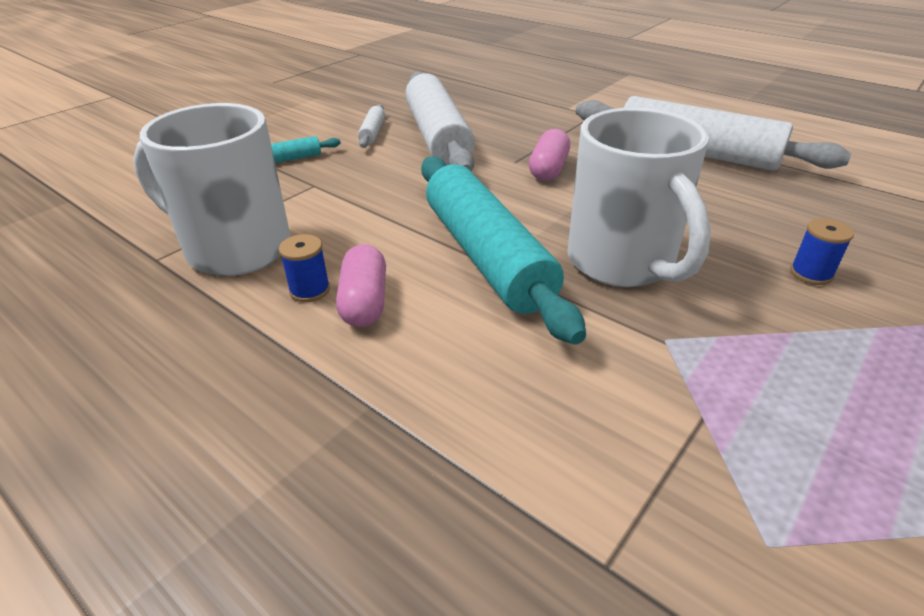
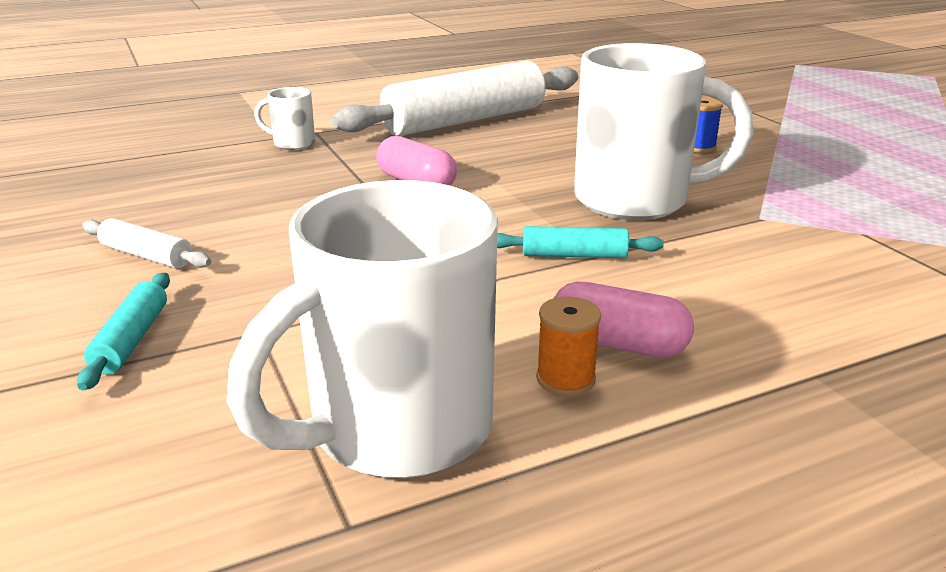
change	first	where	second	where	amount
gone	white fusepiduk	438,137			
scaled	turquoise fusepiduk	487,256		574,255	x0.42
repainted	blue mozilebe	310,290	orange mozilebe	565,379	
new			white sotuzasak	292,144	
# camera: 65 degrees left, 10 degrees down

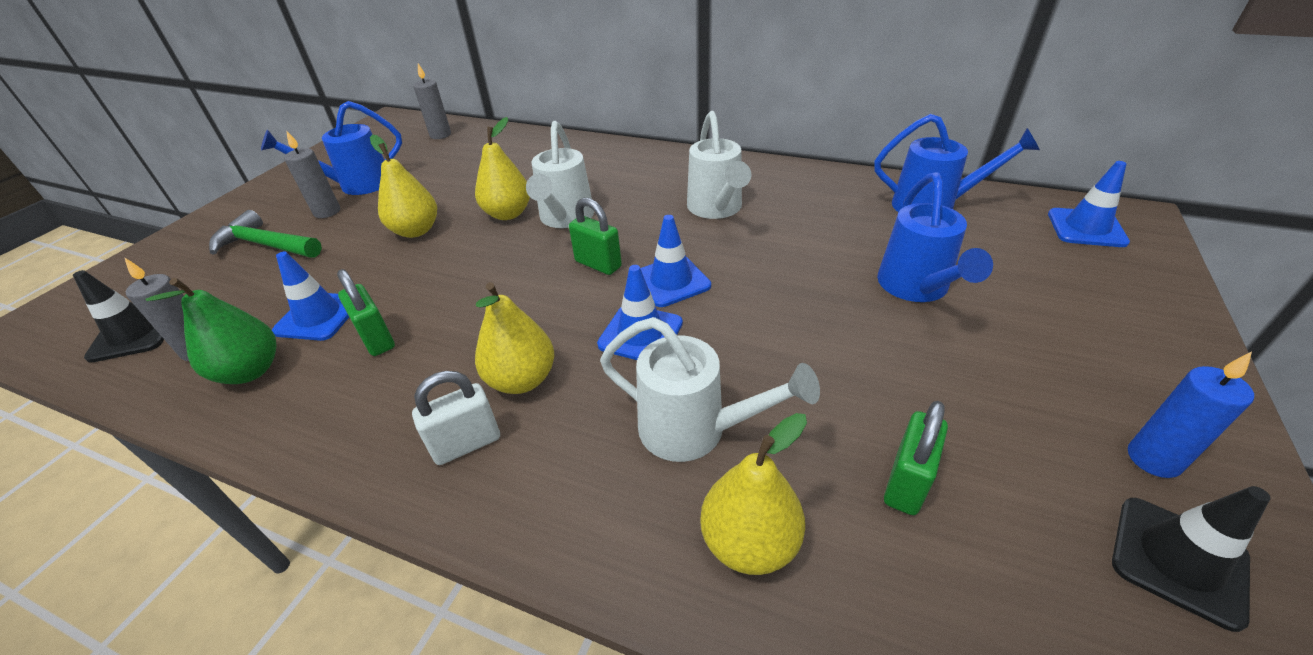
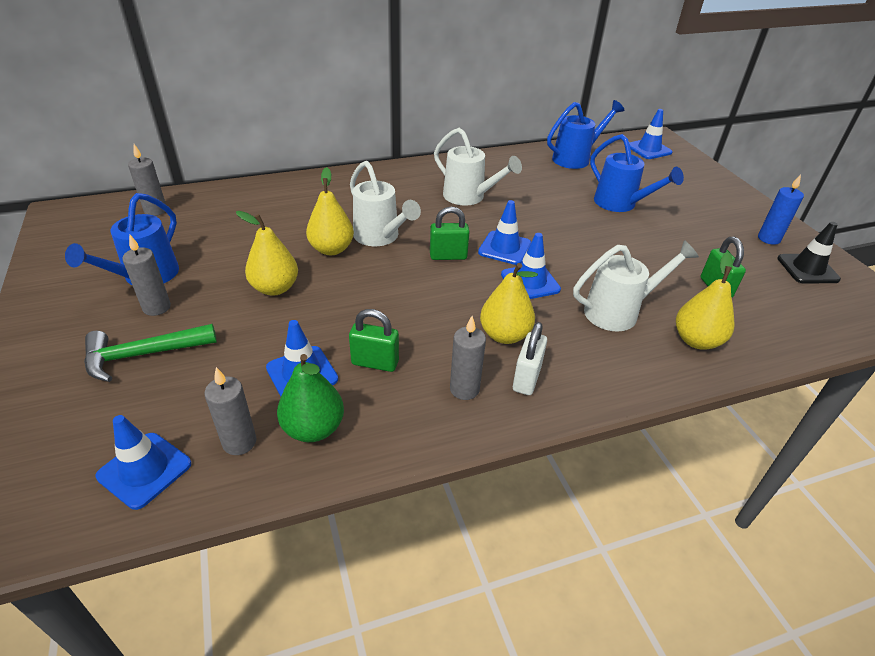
change	first	where	second	where	amount
repainted	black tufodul	134,334	blue tufodul	144,470	
new			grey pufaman	464,389	
# camera: 45 degrees left, 0 degrees up

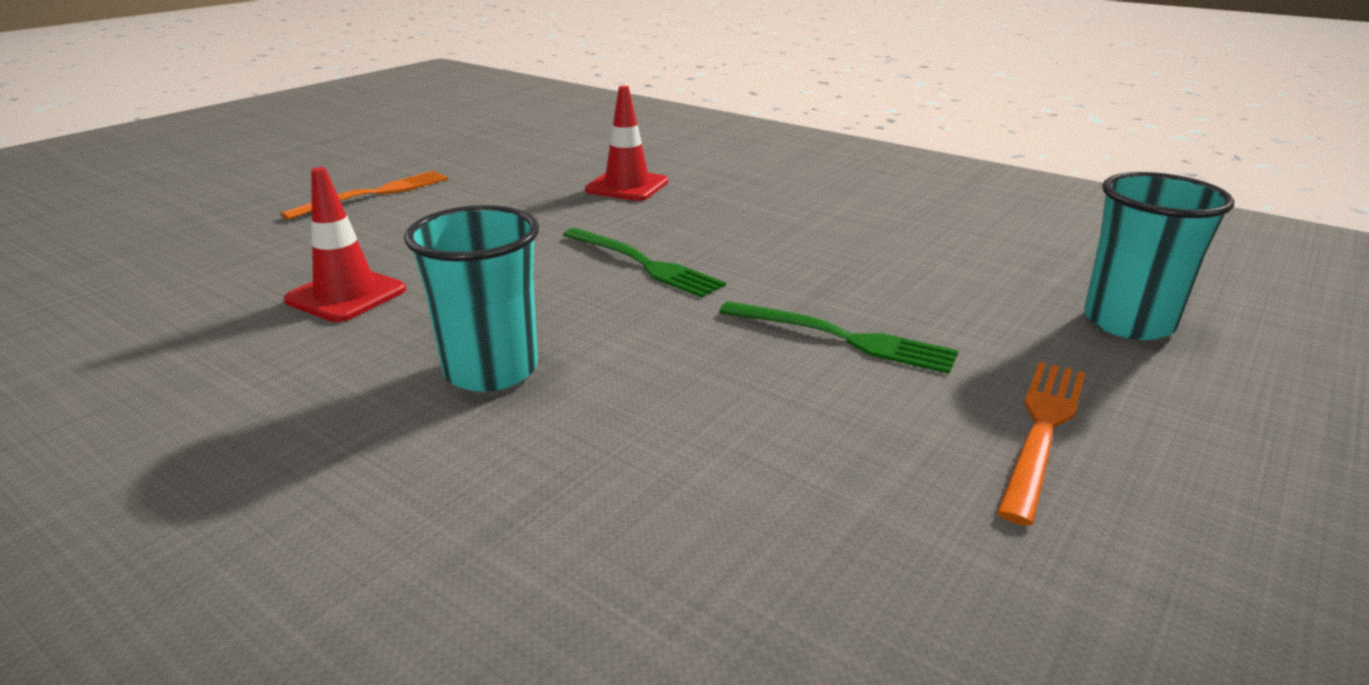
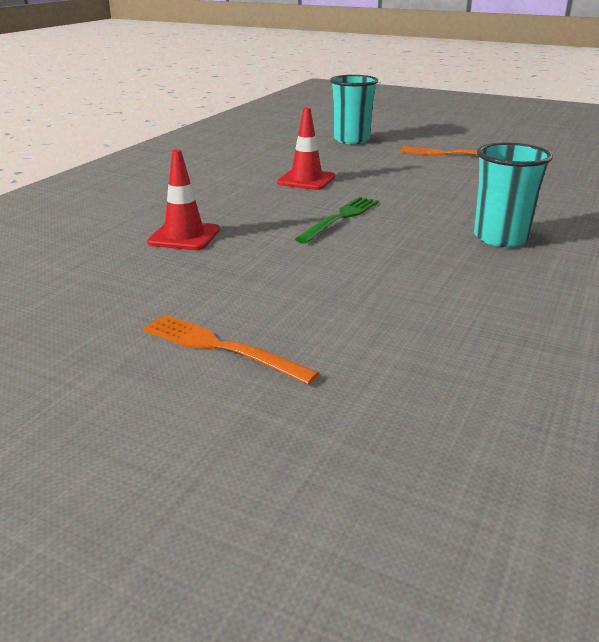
change	first	where	second	where	amount
shifted	red tufodul	346,295		306,180	
gone	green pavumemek	843,338			
# camera: 100 degrees left, 0 degrees up

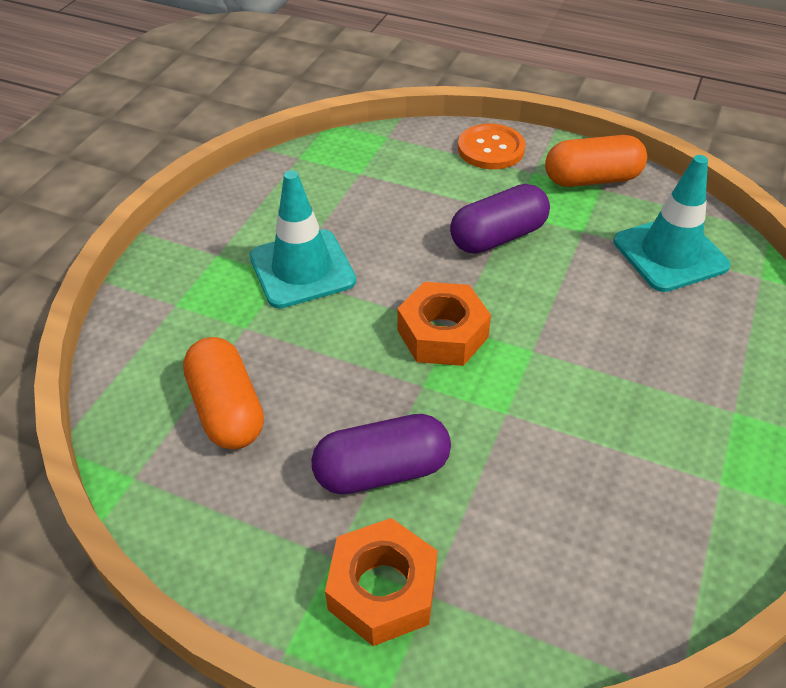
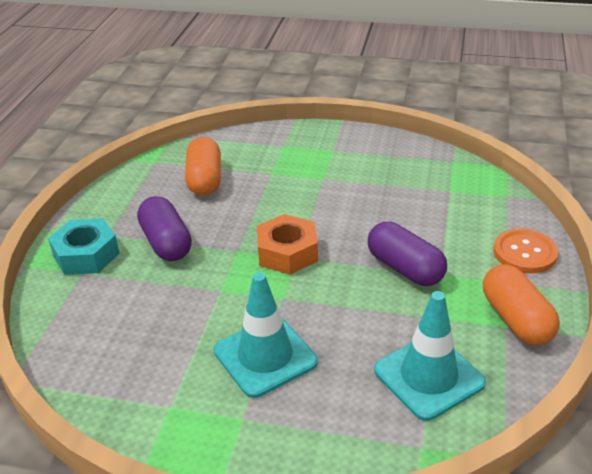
change	first	where	second	where	amount
shifted	turquoise tufodul	302,269		265,356	
rotated	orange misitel	227,409		204,180	60 degrees counterclockwise
repainted	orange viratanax	382,589	turquoise viratanax	86,255	
# camera: 80 degrees right, 10 degrees down

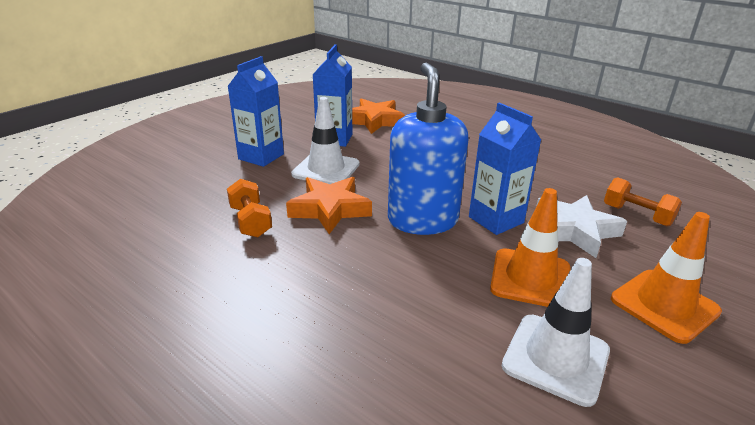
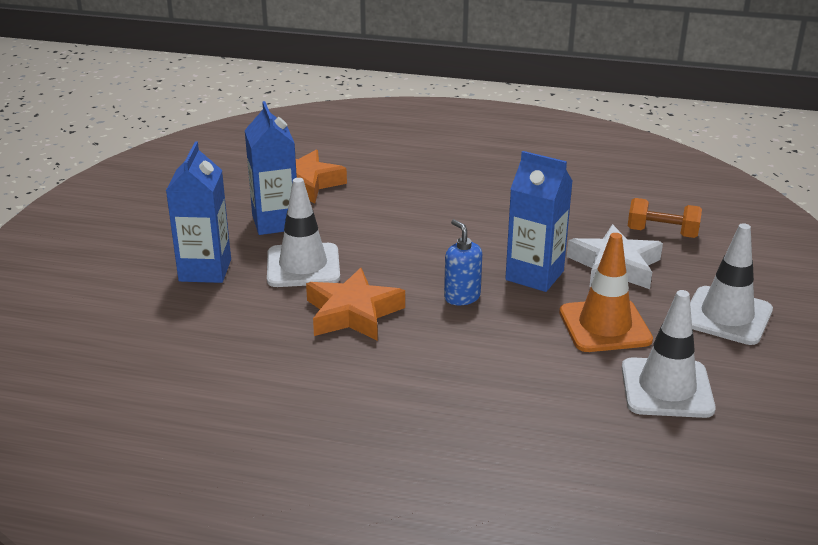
change	first	where	second	where	amount
scaled	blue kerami	422,220		462,297	x0.47
gone	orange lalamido	250,221			
repainted	orange tufodul	664,305	white tufodul	726,316	
# camera: 25 degrees left, 0 degrees up

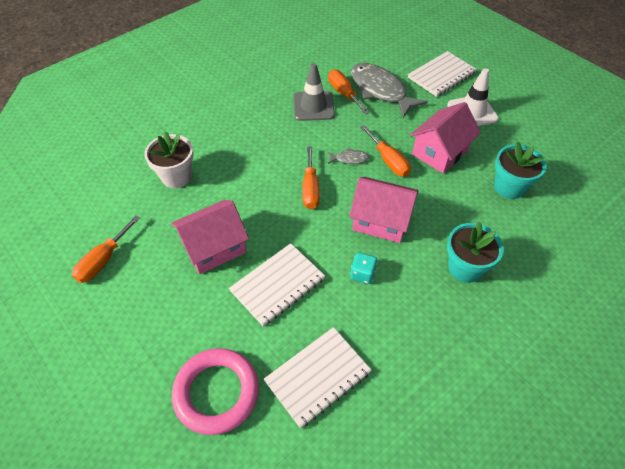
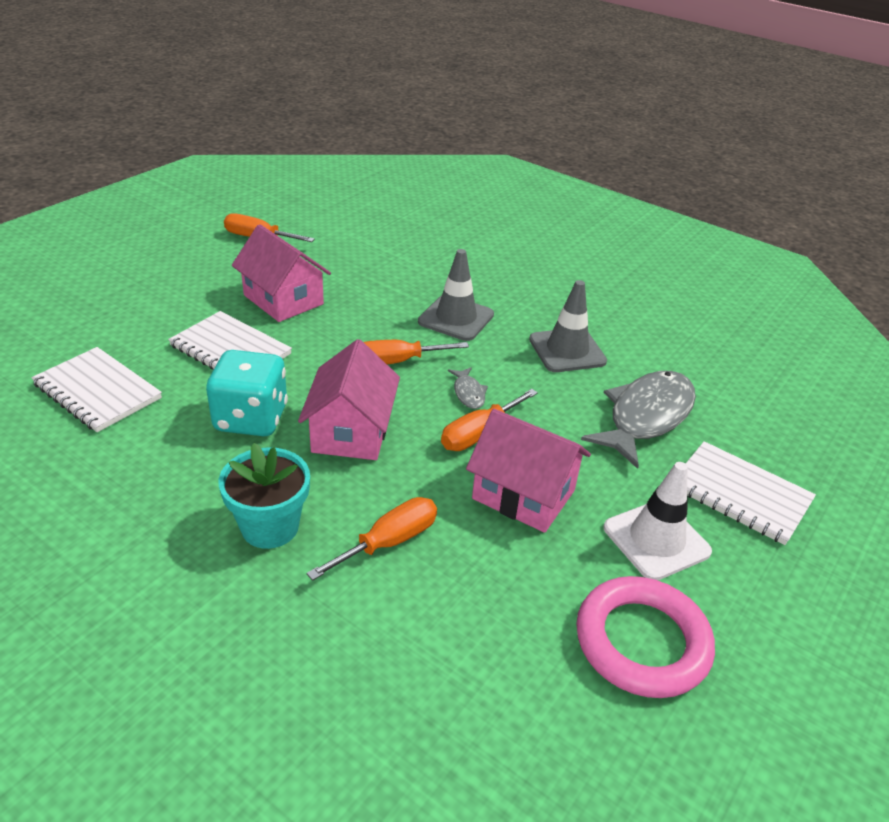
change	first	where	second	where	amount
shifted	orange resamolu	344,93		389,542	
gone	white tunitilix	176,176			
gone	turquoise tunitilix	509,187			
scaled	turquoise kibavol	362,274		251,418	x1.99
shifted	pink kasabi	216,392		642,642	
new			grey tufodul	456,318	
# camera: 75 degrees right, 15 degrees down

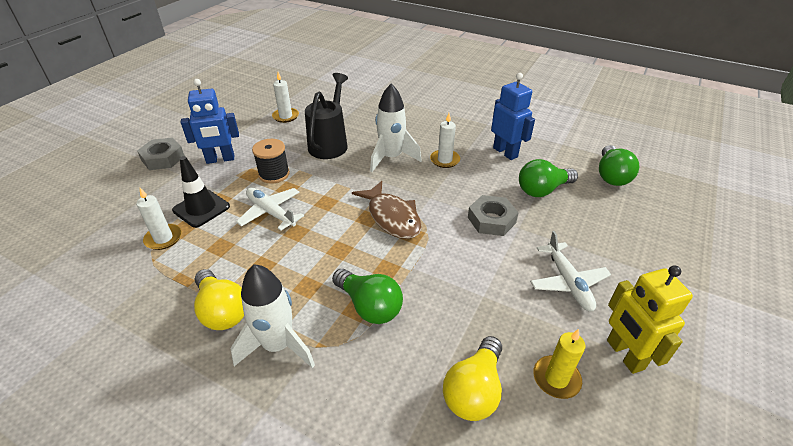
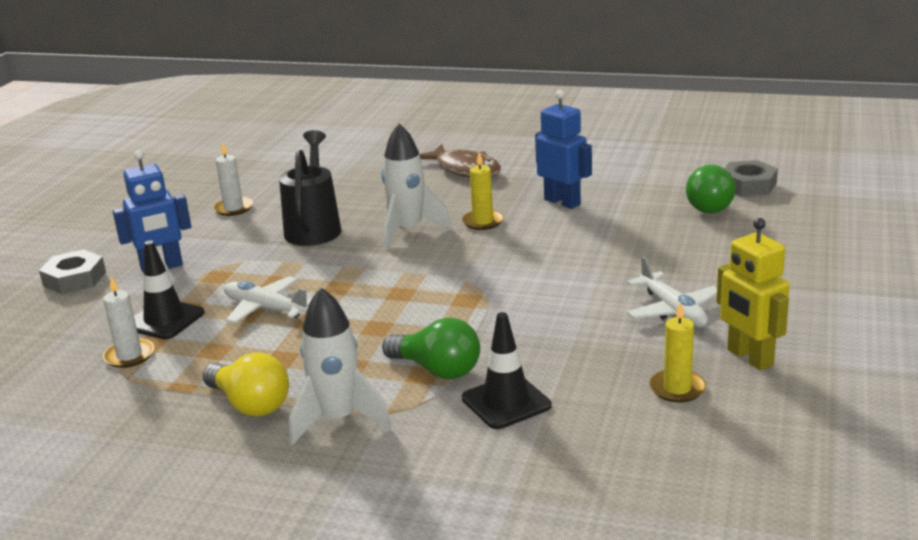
change	first	where	second	where	amount
repainted	white pufaman	444,160	yellow pufaman	483,222	
gone	black mozilebe	274,174			
gone	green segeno	542,190			
shifted	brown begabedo	392,217		465,169	
shifted	grey viratanax	491,220		748,185	
gone	yellow segeno	474,390			
new			black tufodul	506,402	
# camera: 10 degrees left, 15 degrees down

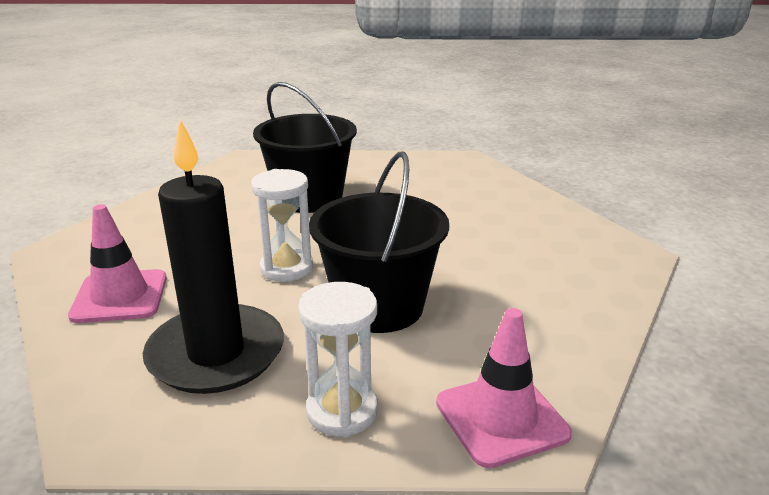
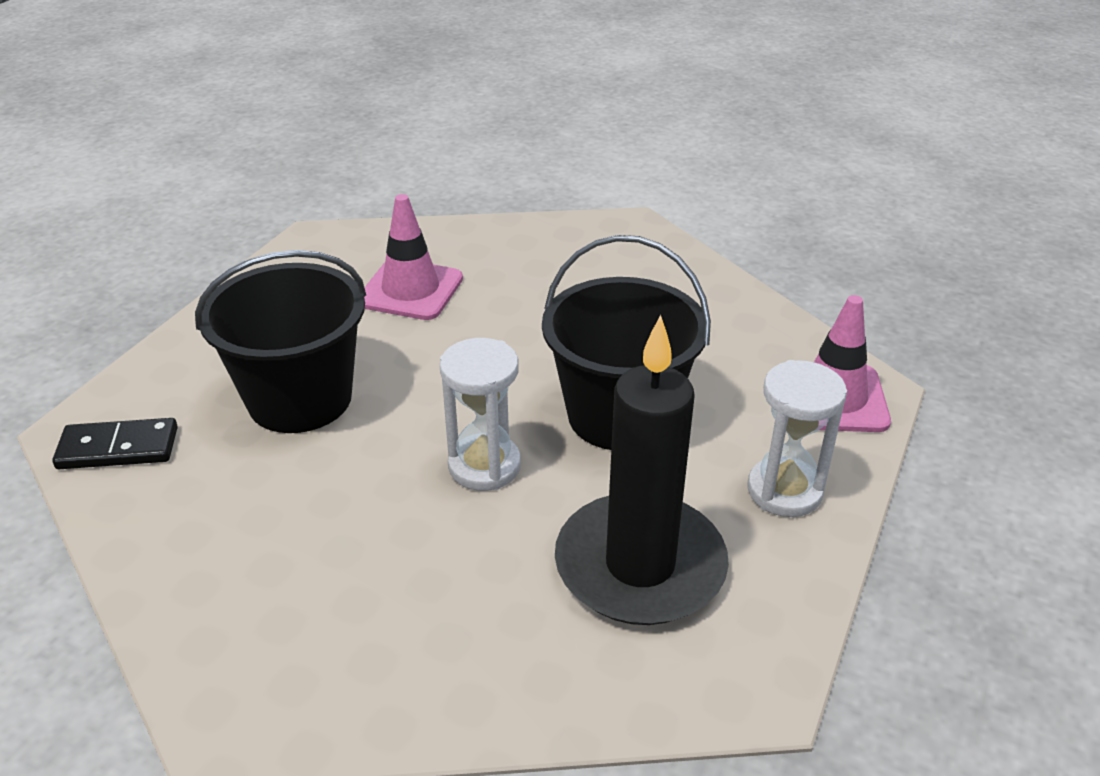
change	first	where	second	where	amount
shifted	pink tufodul	120,297		410,290	
new			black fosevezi	118,448	
# camera: 65 degrees left, 10 degrees up

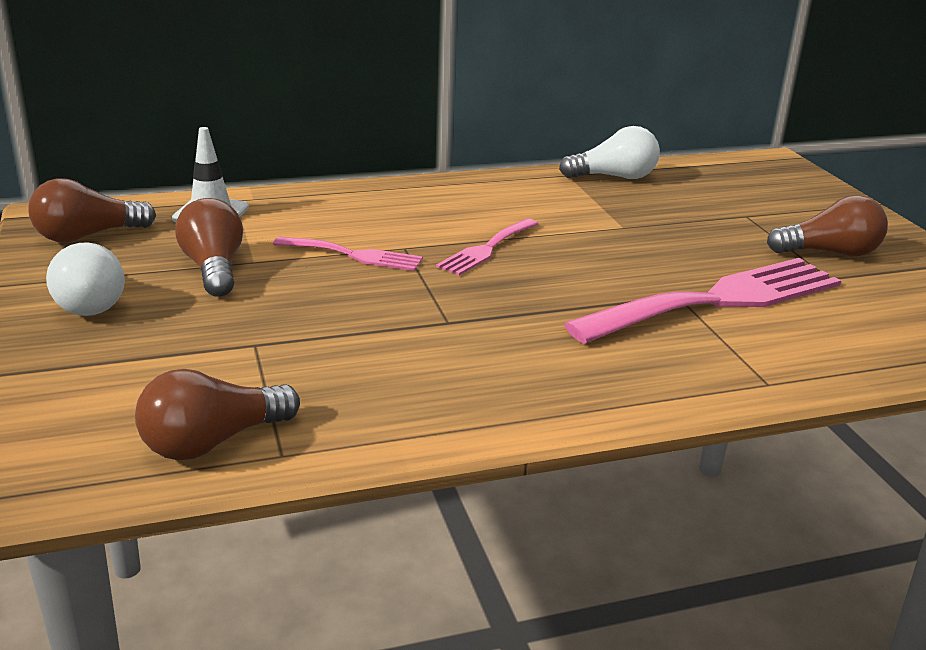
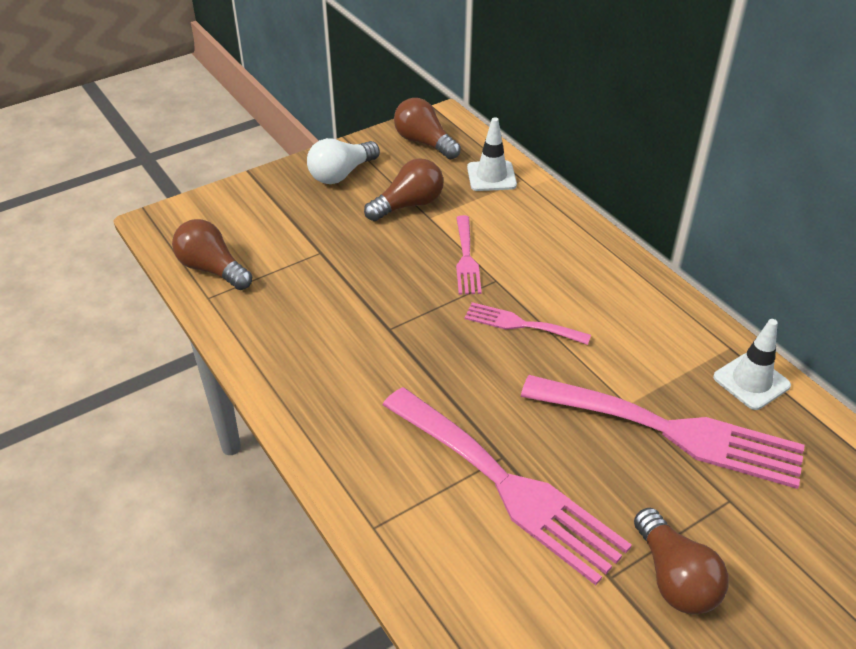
change	first	where	second	where	amount
swapped	white segeno	614,177	white tufodul	751,381	
new			pink pavumemek	672,431	
# camera: 75 degrees right, 15 degrees up

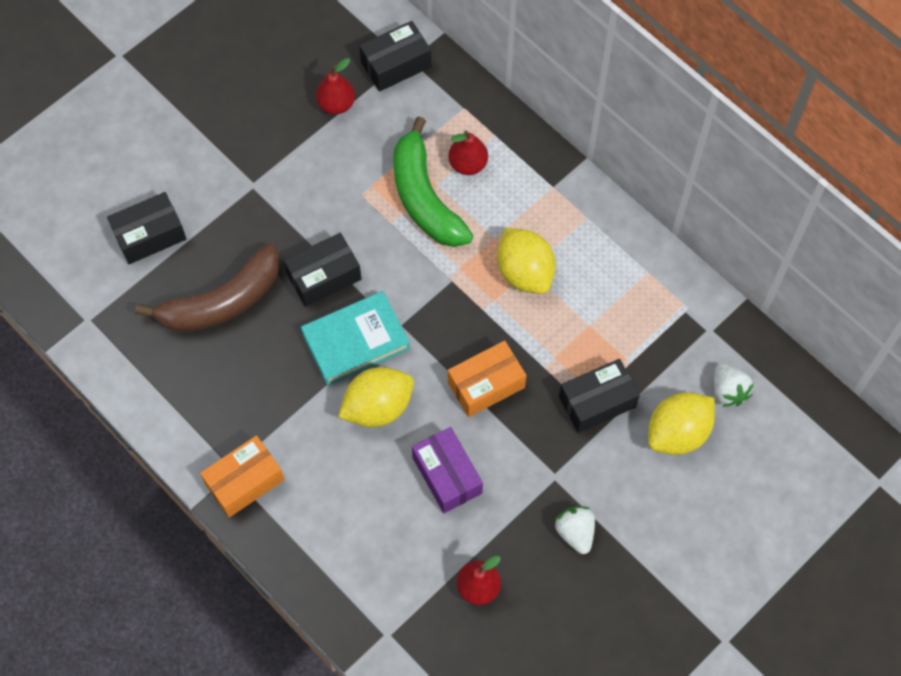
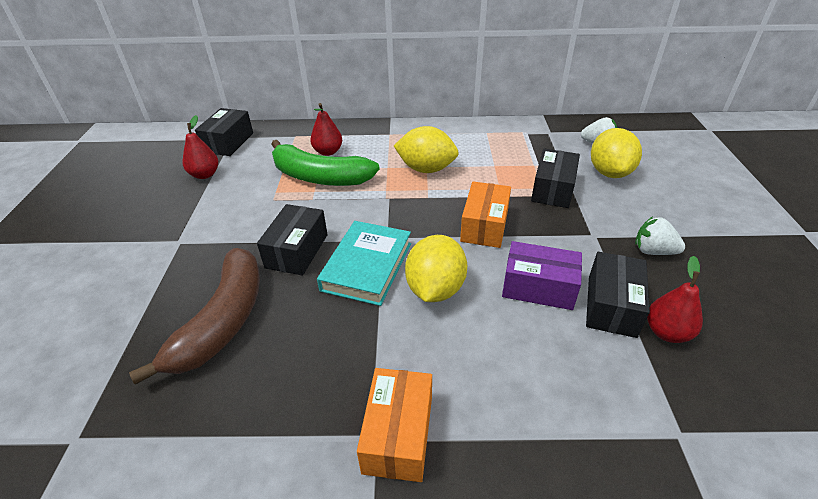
change	first	where	second	where	amount
shifted	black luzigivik	150,235		611,306	
# camera: 45 degrees left, 25 degrees down

